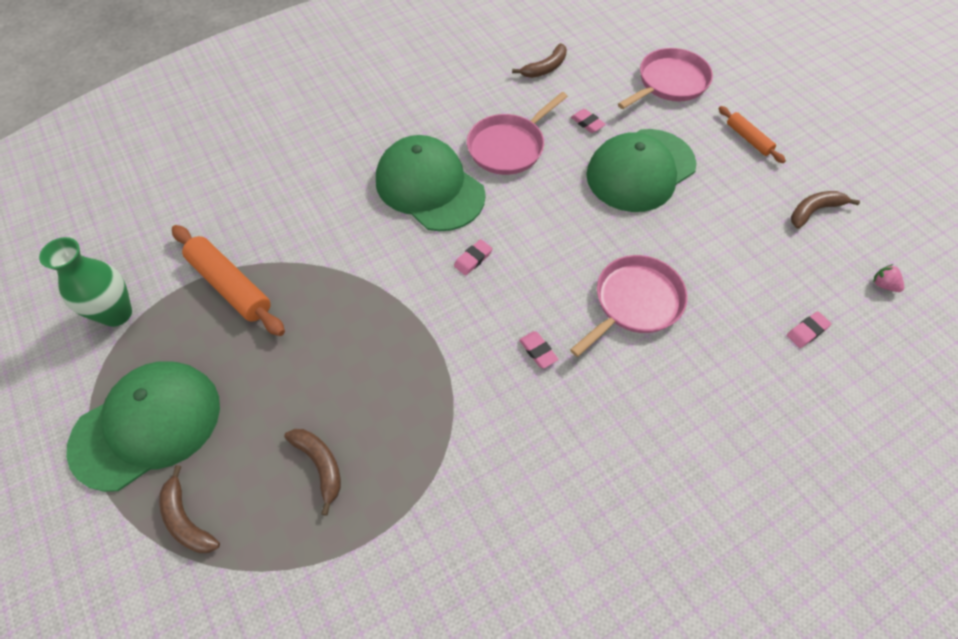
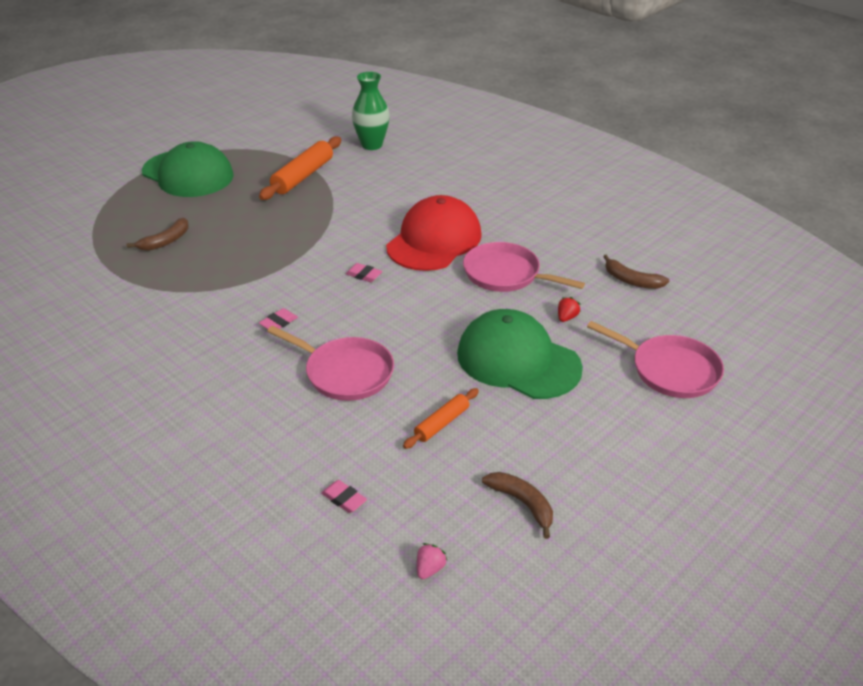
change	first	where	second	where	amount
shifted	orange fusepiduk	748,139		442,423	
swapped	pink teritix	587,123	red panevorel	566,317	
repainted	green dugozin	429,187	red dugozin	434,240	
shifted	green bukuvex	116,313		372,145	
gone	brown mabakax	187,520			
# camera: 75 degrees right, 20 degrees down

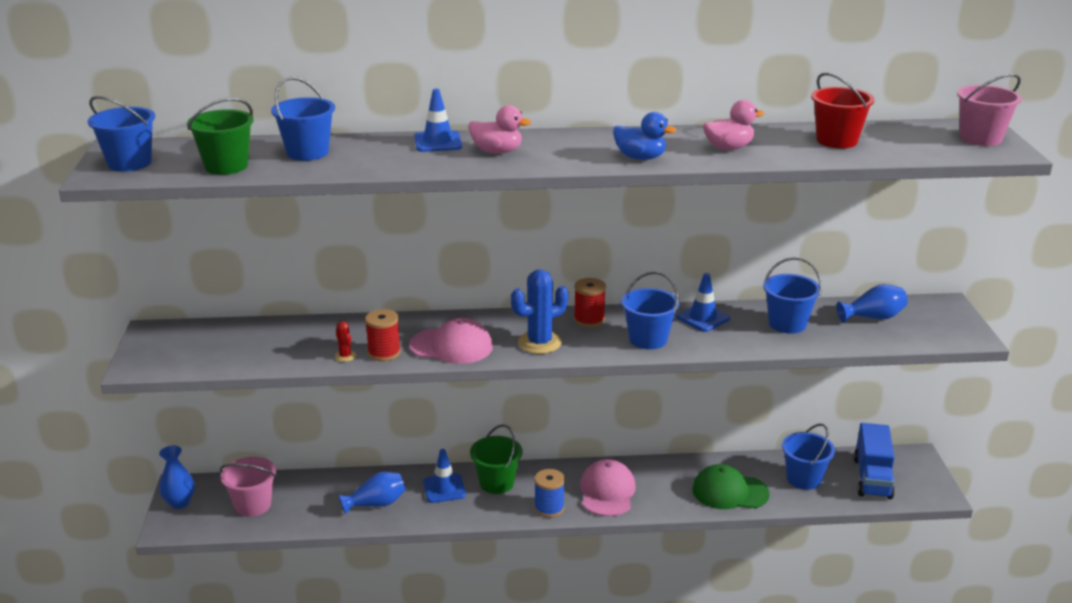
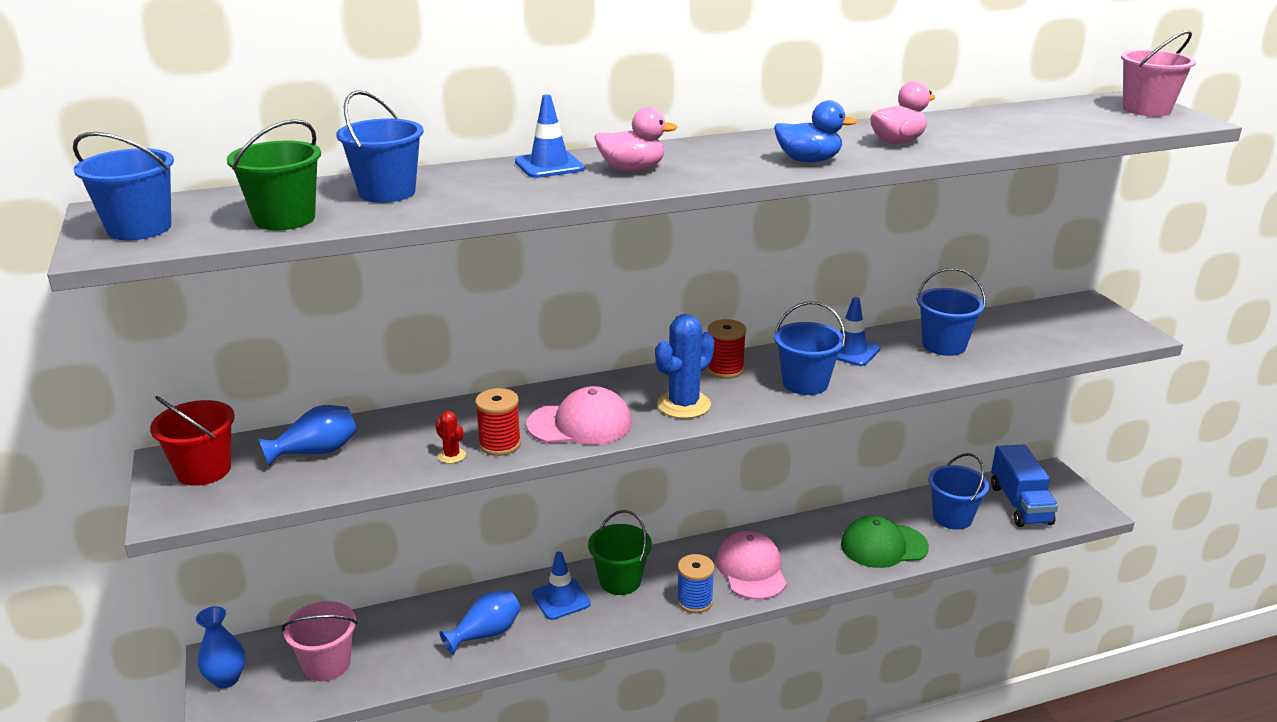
change	first	where	second	where	amount
shifted	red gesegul	836,141		204,470	
shifted	blue bukuvex	873,317		316,452	
# camera: 15 degrees left, 0 degrees up

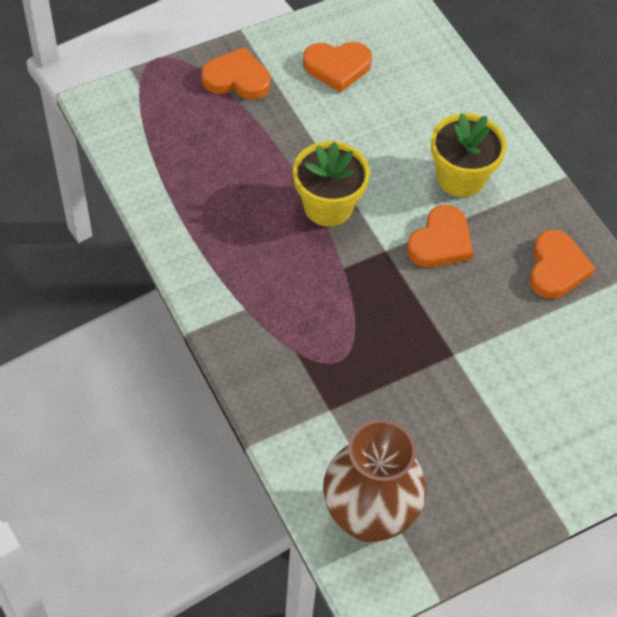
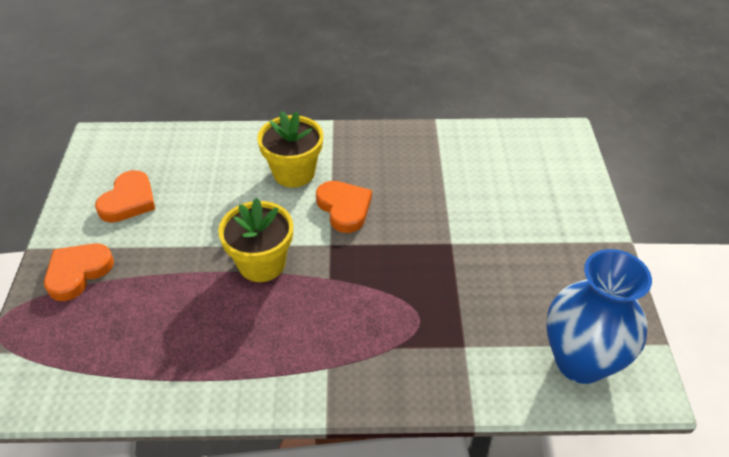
change	first	where	second	where	amount
gone	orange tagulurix	556,268			
repainted	brown bukuvex	369,517	blue bukuvex	580,361	
# camera: 60 degrees left, 10 degrees down

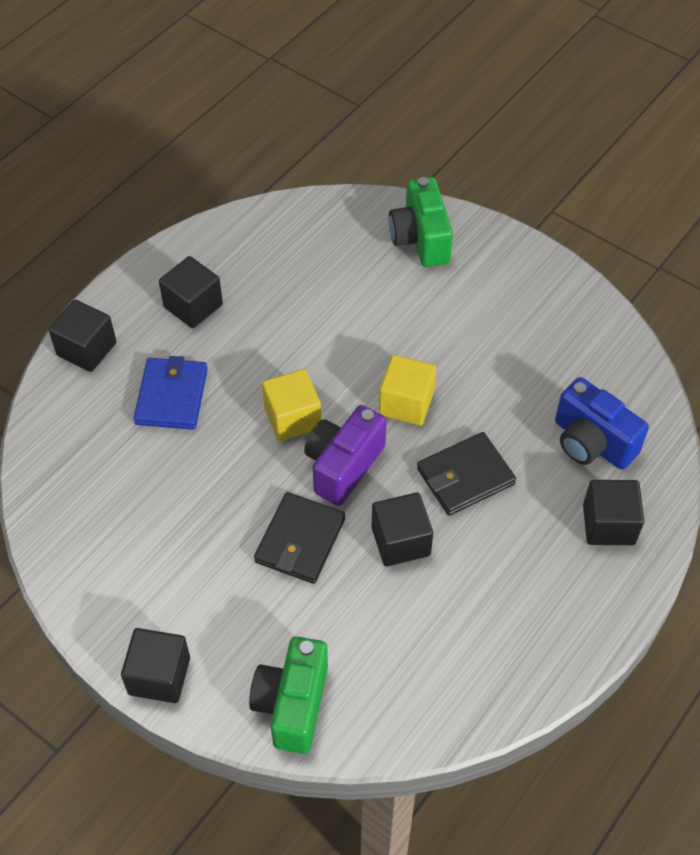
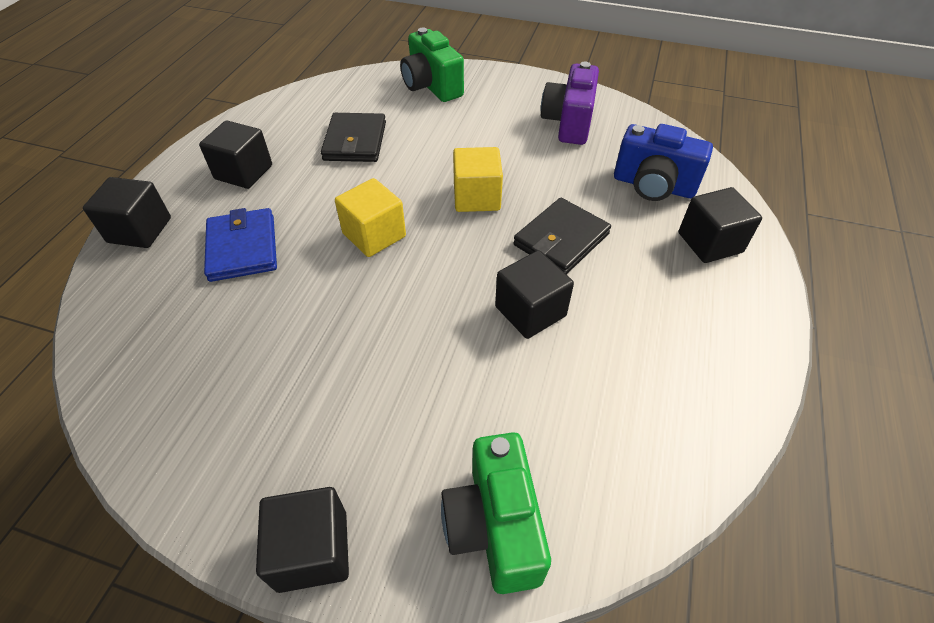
change	first	where	second	where	amount
shifted	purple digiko	343,466		568,123	
shifted	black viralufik	300,540		355,141	
# camera: 20 degrees left, 5 degrees down

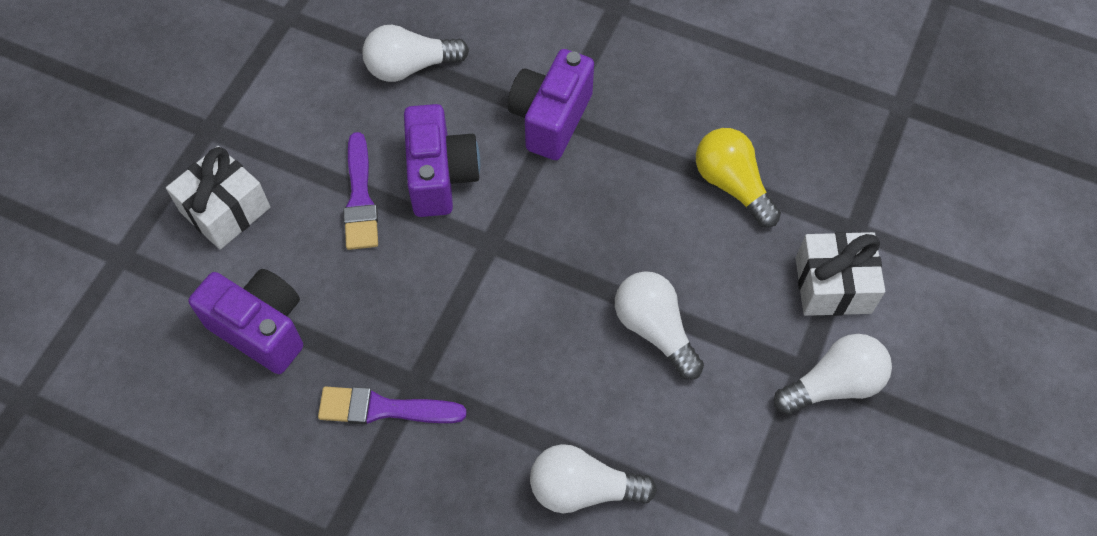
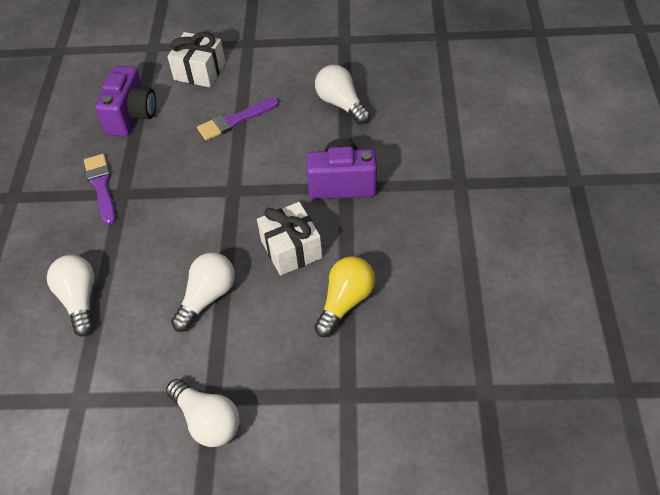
change	first	where	second	where	amount
gone	purple digiko	440,176			
shifted	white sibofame	833,285		291,249	
# camera: 70 degrees right, 10 degrees down

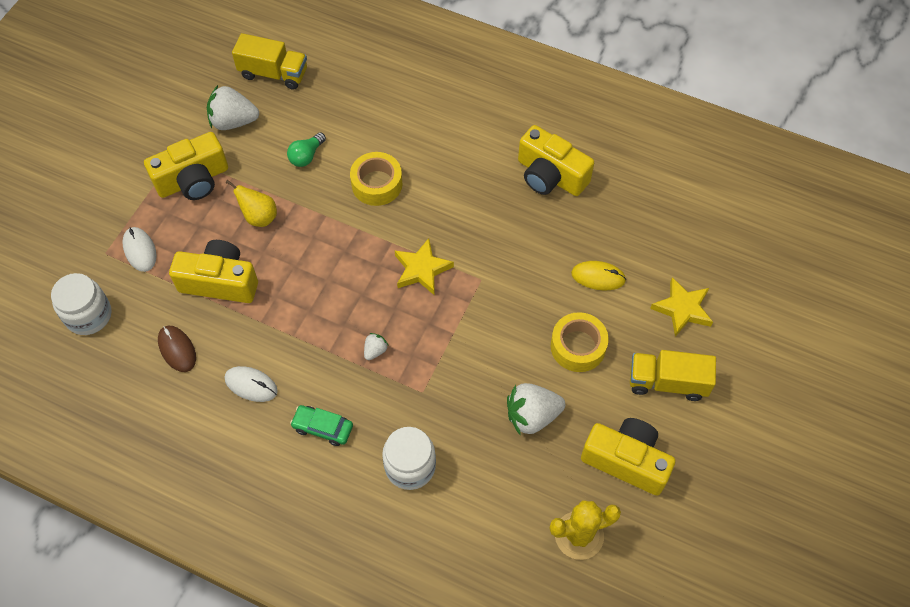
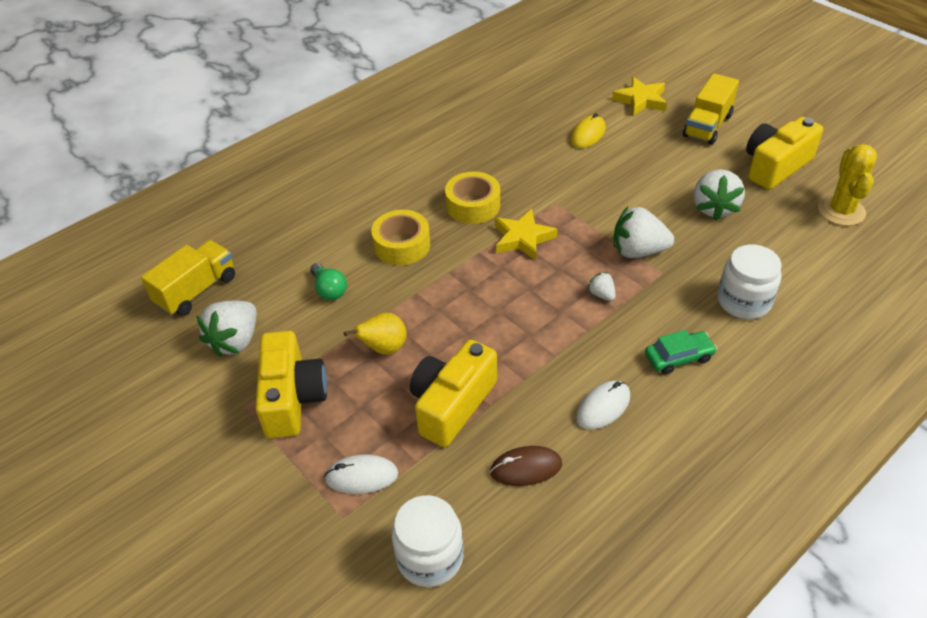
change	first	where	second	where	amount
gone	yellow digiko	550,175			
shifted	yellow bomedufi	578,346		473,205	
rotated	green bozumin	323,428		678,357	150 degrees counterclockwise
new			white panevorel	638,251	
# camera: 65 degrees left, 15 degrees down

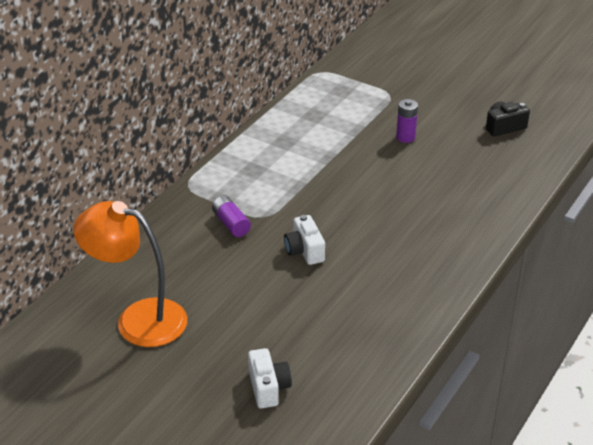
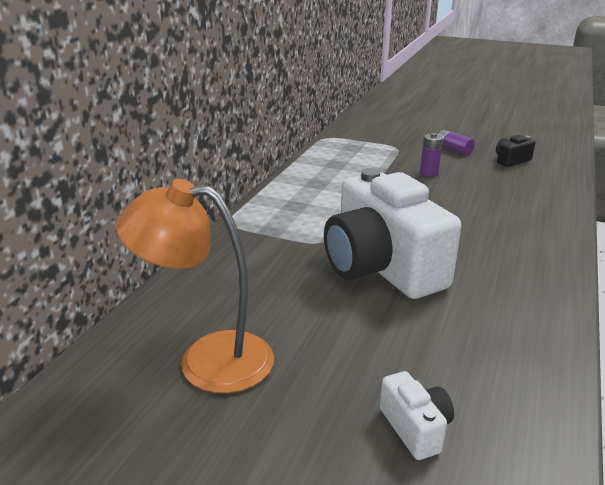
change	first	where	second	where	amount
shifted	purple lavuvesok	231,224		453,150	
scaled	white digiko	304,251		382,268	x2.45
# camera: 10 degrees left, 10 degrees down

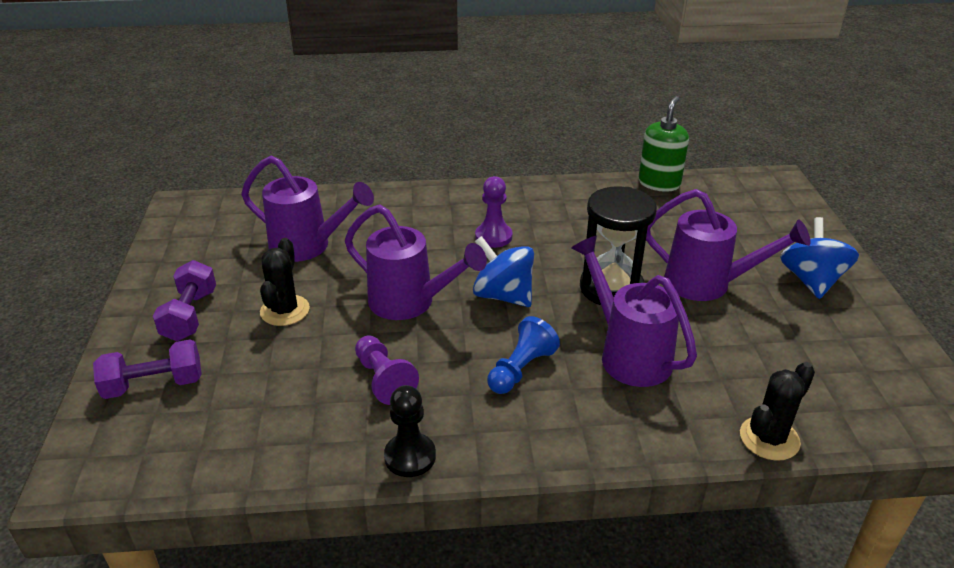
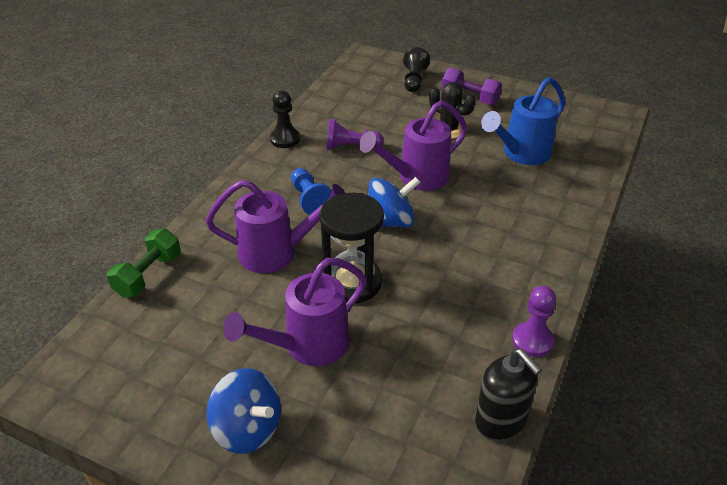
change	first	where	second	where	amount
repainted	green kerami	659,183	black kerami	500,422	
repainted	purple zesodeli	307,246	blue zesodeli	522,154	
shifted	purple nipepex	493,237		532,341	
swapped	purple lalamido	154,385	black nipepex	414,80	
swapped	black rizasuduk	769,438	green lalamido	148,275	
# camera: 120 degrees right, 5 degrees up

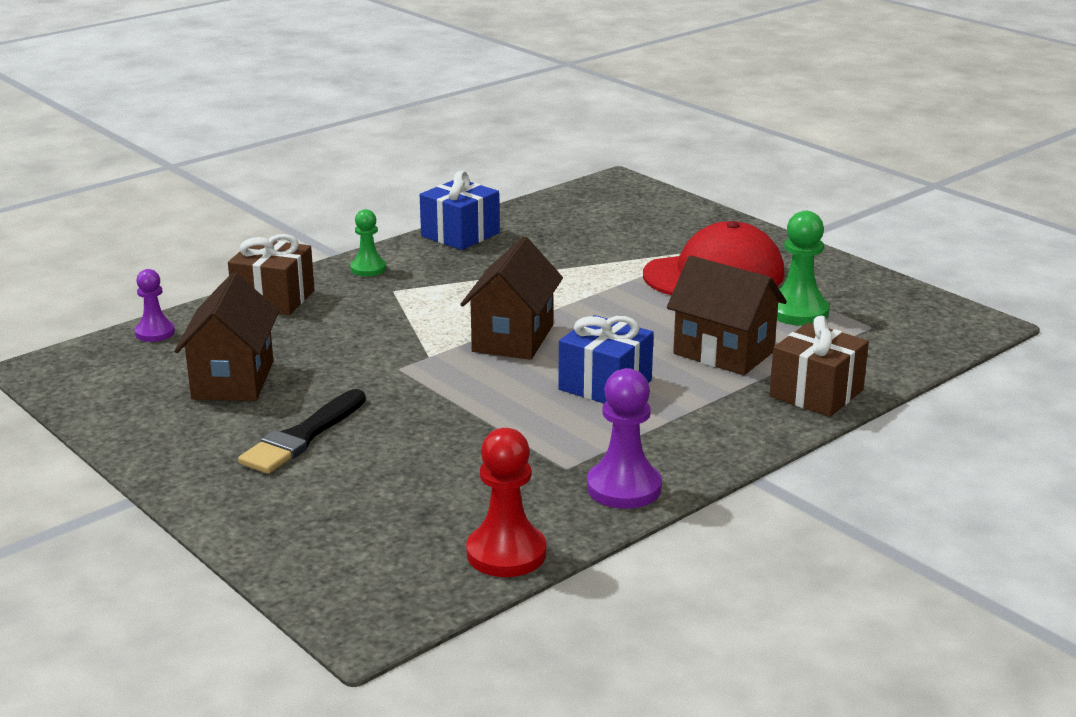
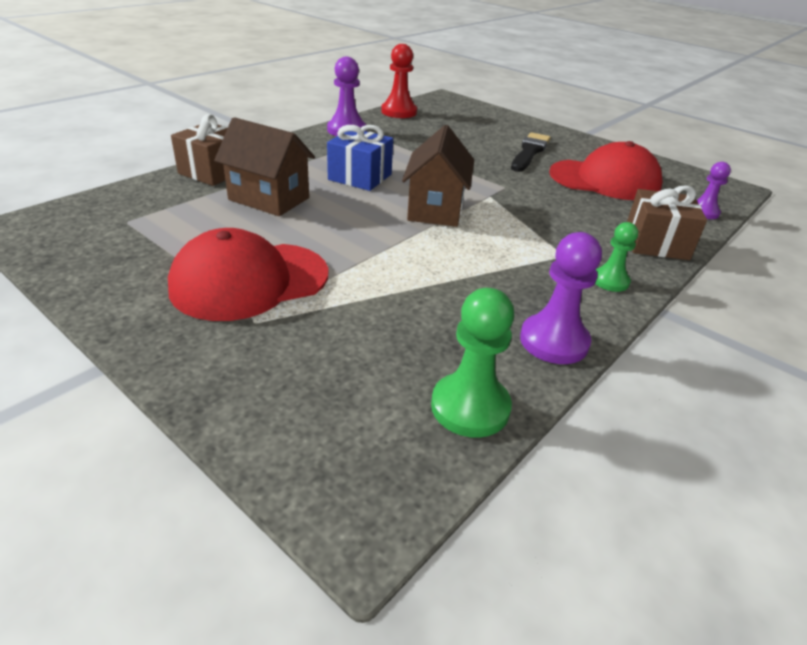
change	first	where	second	where	amount
swapped	blue sibofame	460,234	purple nipepex	554,341	
shifted	green nipepex	798,312		470,407	
swapped	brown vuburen	233,380	red dugozin	604,180	
# camera: 170 degrees right, 10 degrees up

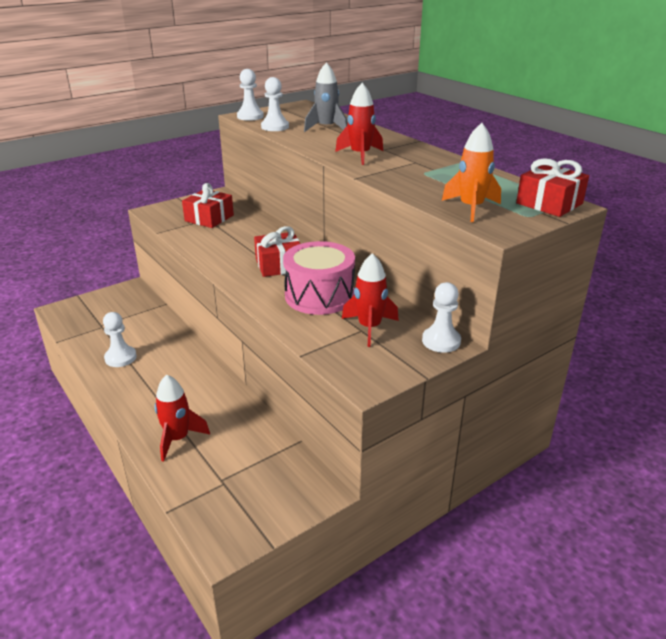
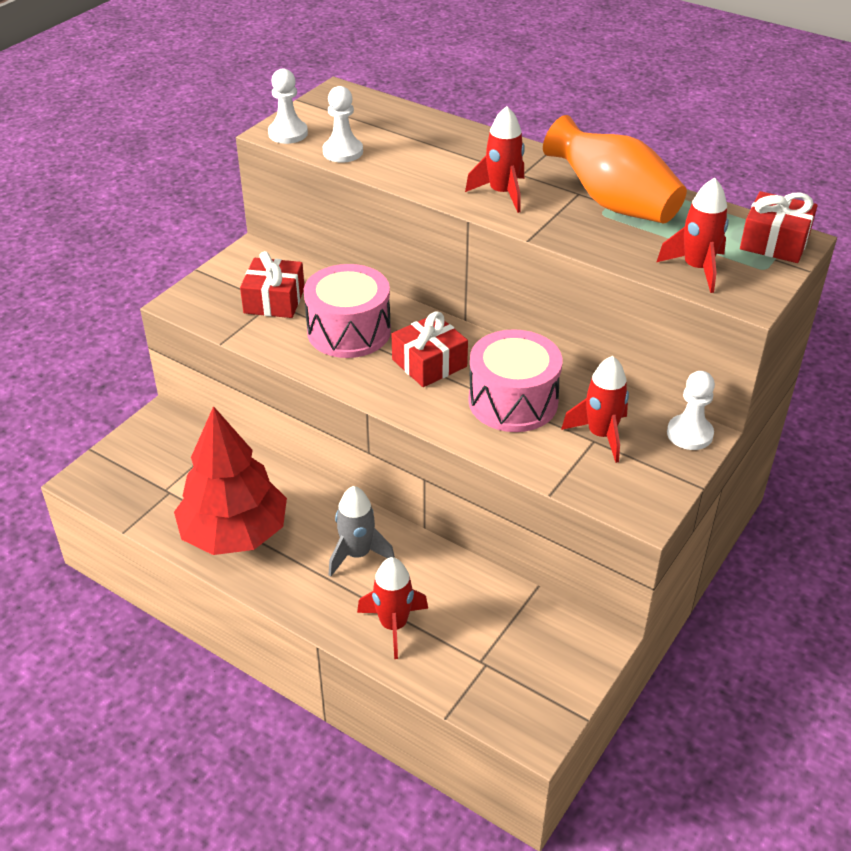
change	first	where	second	where	amount
shifted	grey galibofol	326,128		357,554	
repainted	orange galibofol	471,208	red galibofol	696,269	
swapped	white nipepex	120,358	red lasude	234,533	
new			orange bukuvex	613,203	
new			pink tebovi	349,331	
# camera: 20 degrees left, 10 degrees up

